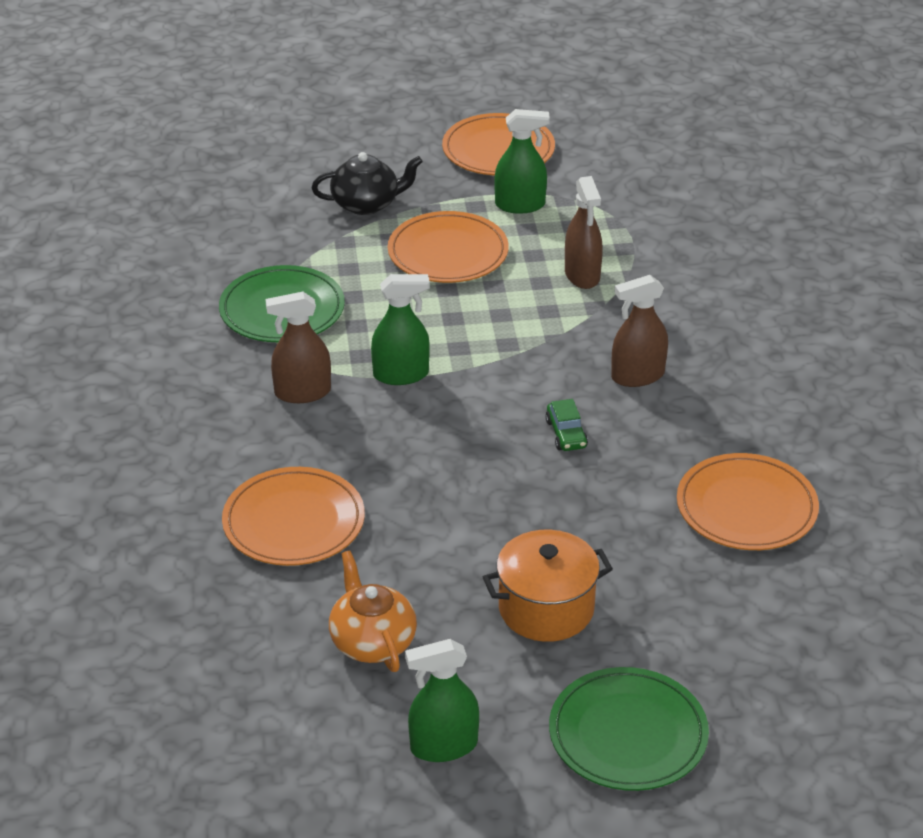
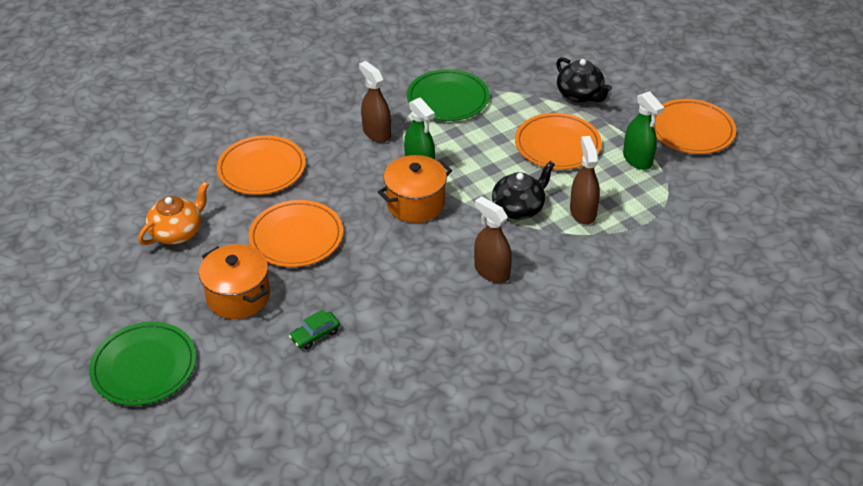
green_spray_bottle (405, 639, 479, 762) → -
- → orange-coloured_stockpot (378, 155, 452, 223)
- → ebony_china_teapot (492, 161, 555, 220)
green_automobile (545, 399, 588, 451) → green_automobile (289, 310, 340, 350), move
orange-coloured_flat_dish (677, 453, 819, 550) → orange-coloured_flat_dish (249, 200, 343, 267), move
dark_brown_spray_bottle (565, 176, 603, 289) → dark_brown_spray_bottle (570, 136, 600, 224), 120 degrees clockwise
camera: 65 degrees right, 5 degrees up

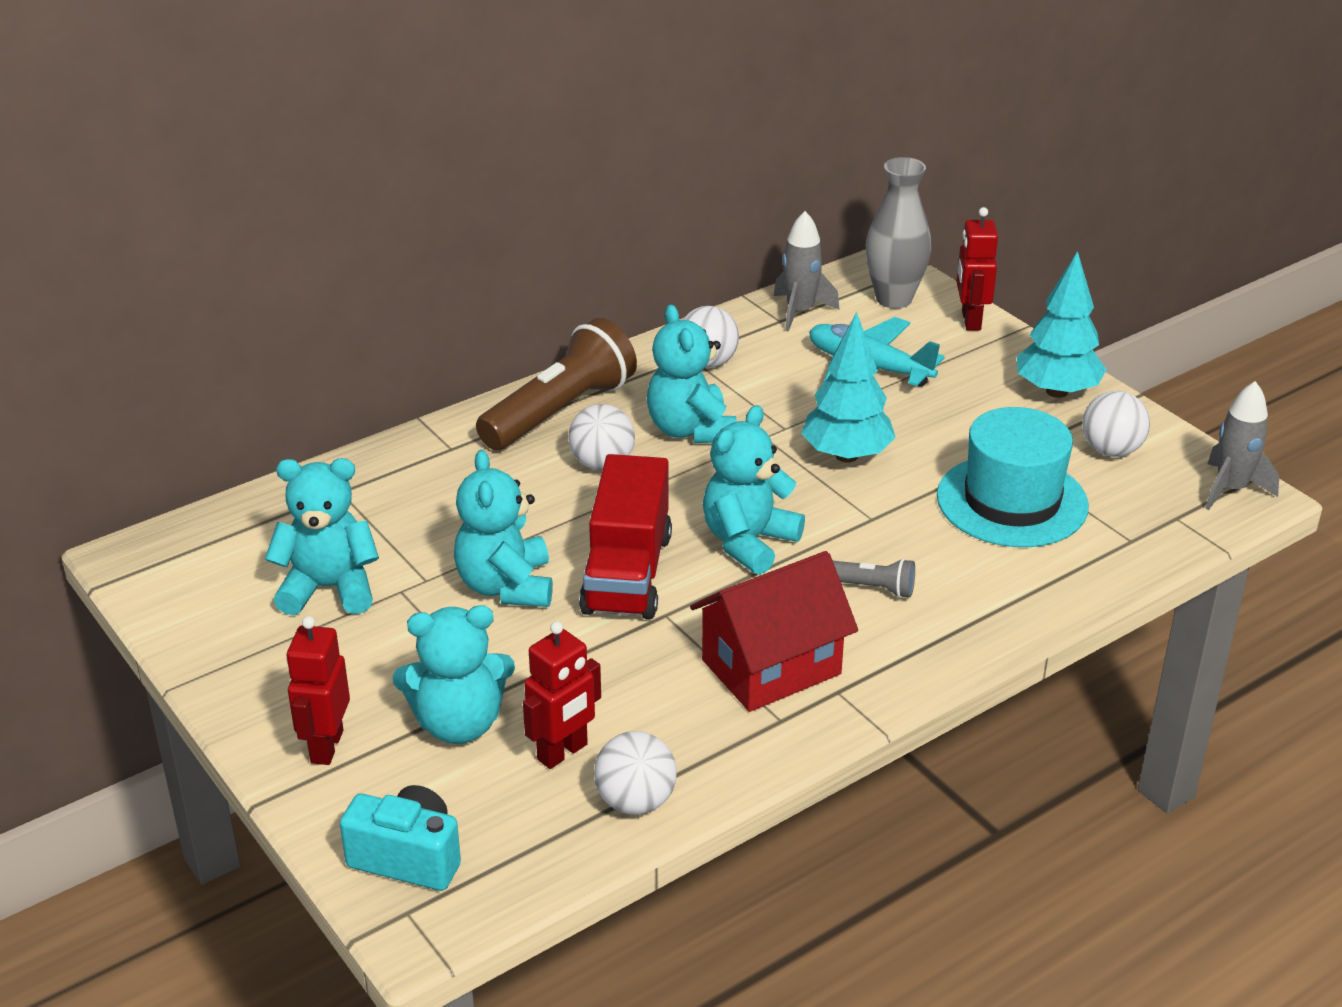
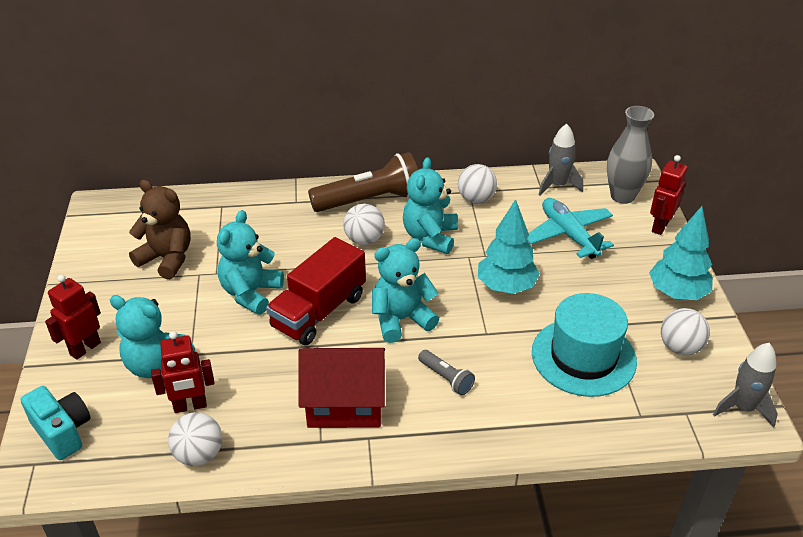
teal_teddy_bear (265, 458, 379, 615) → dark_brown_teddy_bear (129, 180, 191, 279)
camera: 30 degrees right, 5 degrees up

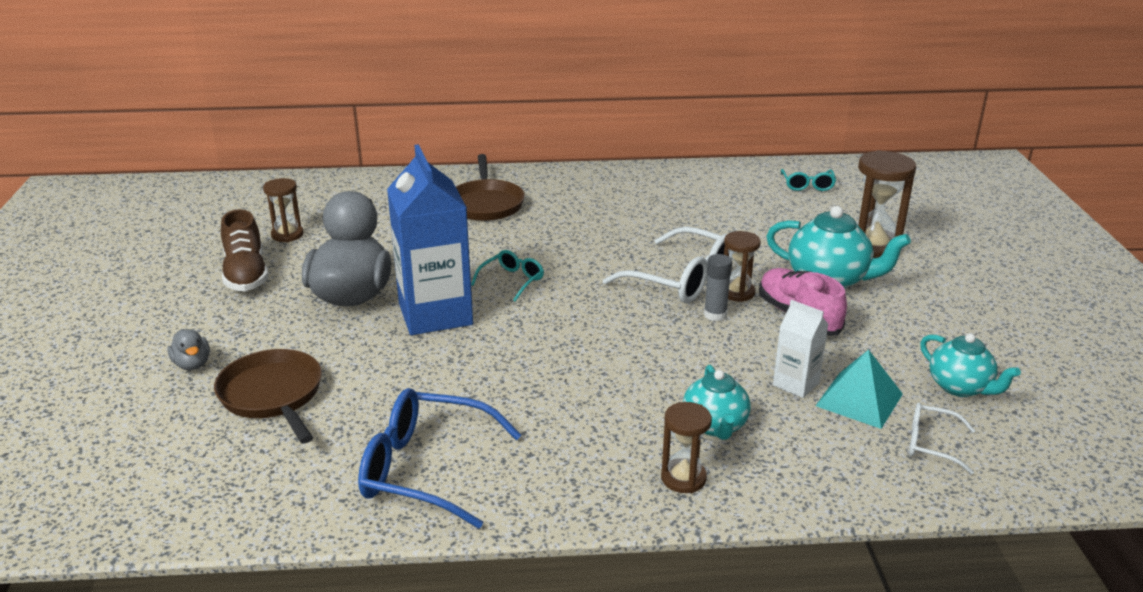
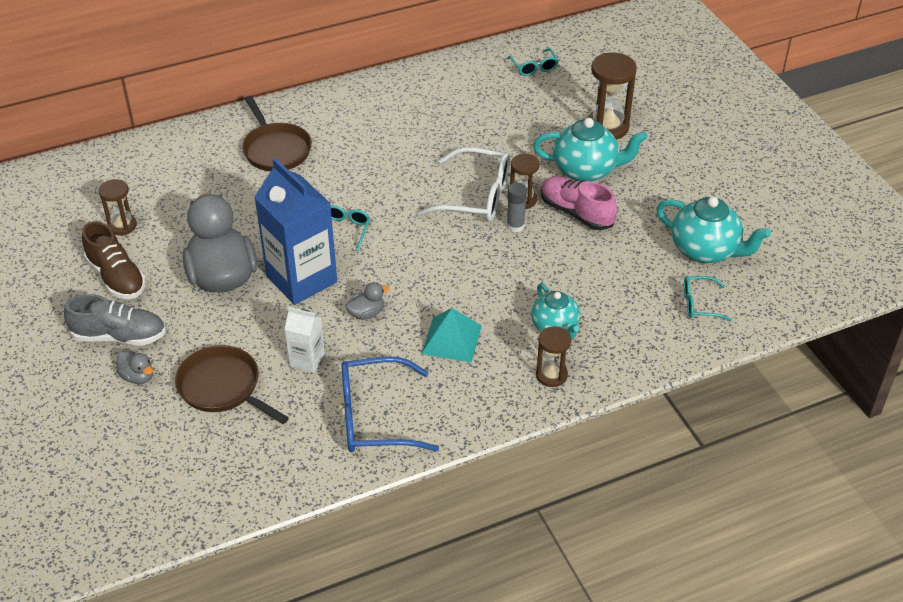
- → grey_lace-up_shoe (64, 294, 166, 346)
- → grey_rubber_duck (345, 282, 389, 320)
snow-white_carton (773, 300, 829, 398) → snow-white_carton (285, 307, 325, 373), move
teal_pyramid (816, 350, 903, 429) → teal_pyramid (421, 308, 482, 362), move
snow-white_eyeglasses (909, 403, 975, 474) → teal_eyeglasses (684, 276, 732, 322)
teal_china_teapot (920, 333, 1021, 397) → teal_china_teapot (656, 197, 771, 263), x1.52
camera: 20 degrees left, 15 degrees up

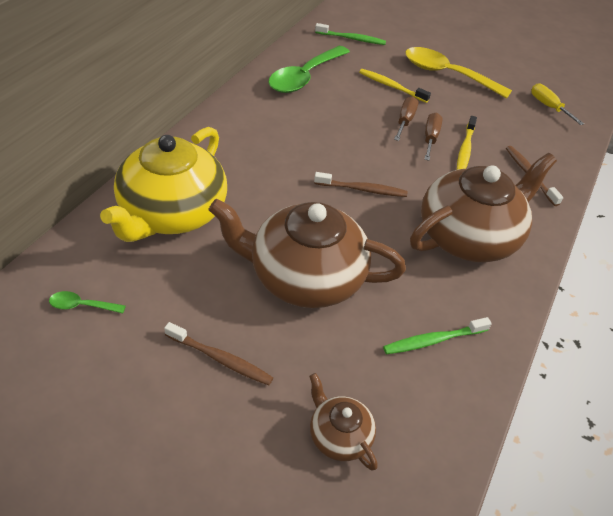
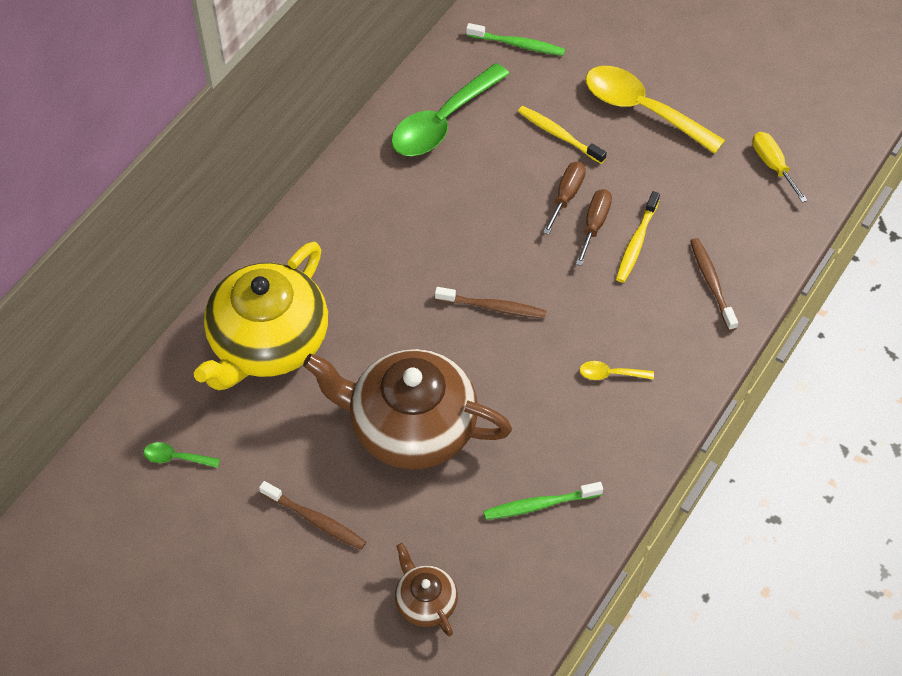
dark_brown_china_teapot (410, 153, 557, 262) → golden_tablespoon (580, 361, 654, 380)
camera: 10 degrees right, 10 degrees up

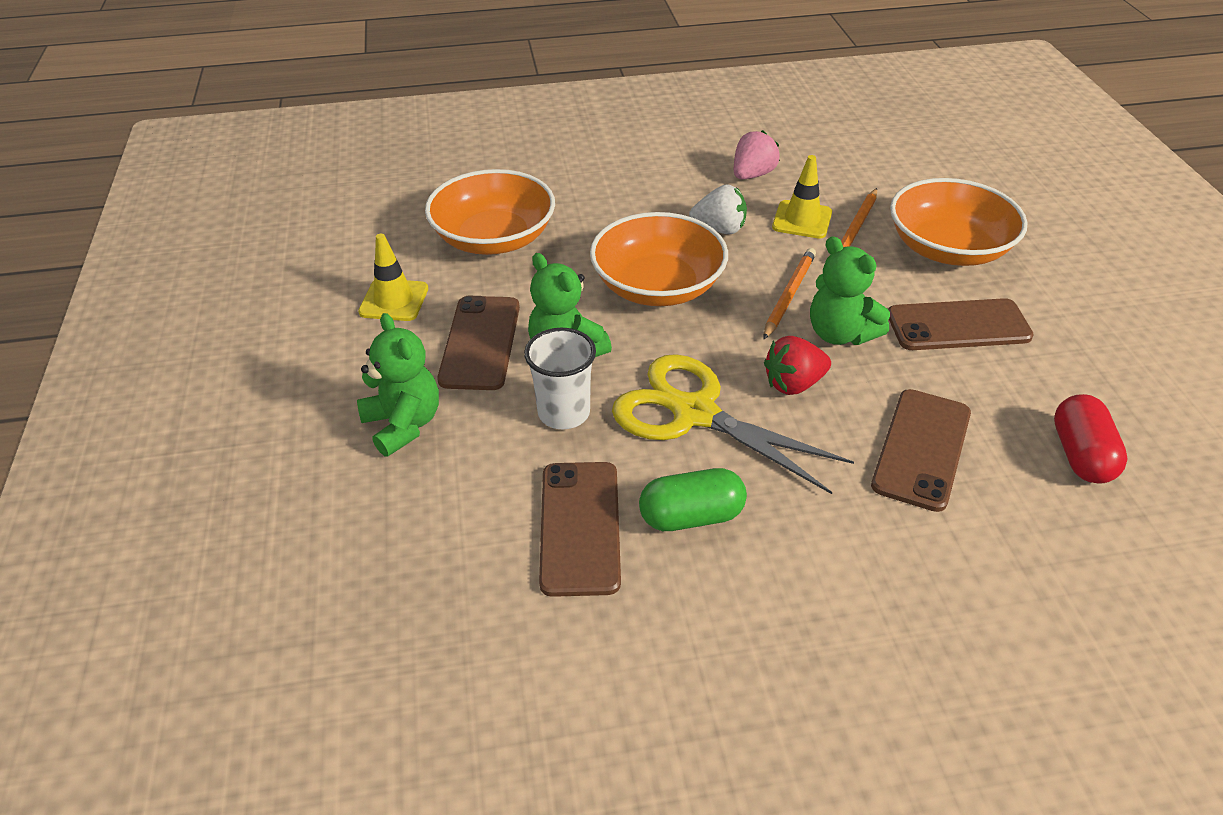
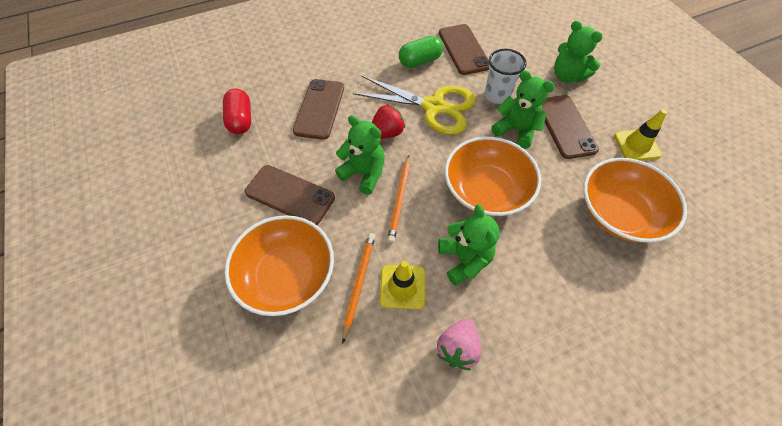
snow-white_strawberry (689, 184, 747, 234) → green_teddy_bear (438, 204, 500, 285)
dark_brown_phone (888, 298, 1034, 350) → dark_brown_phone (245, 165, 335, 225), 45 degrees clockwise
camera: 165 degrees right, 15 degrees up

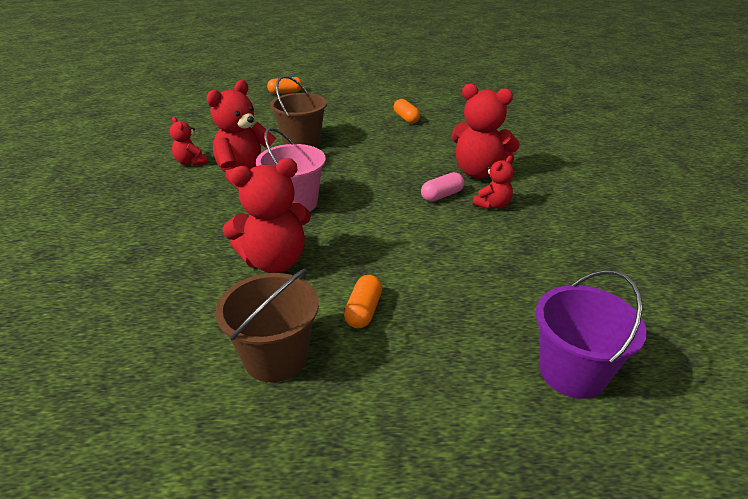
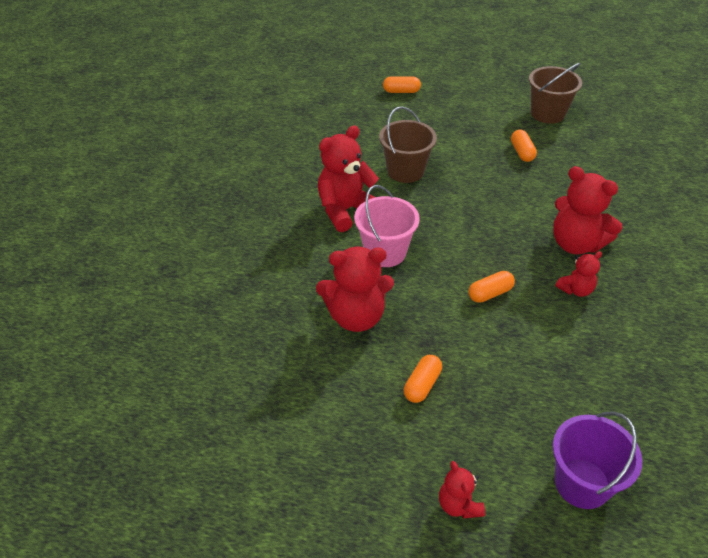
rosy_pill_shape (421, 172, 465, 202) → -
- → orange-coloured_pill_shape (468, 271, 515, 303)
crimson_teddy_bear (170, 117, 208, 166) → crimson_teddy_bear (439, 461, 485, 519), move
dark_brown_bucket (215, 268, 319, 382) → dark_brown_bucket (529, 63, 582, 124), move
camera: 15 degrees right, 10 degrees up

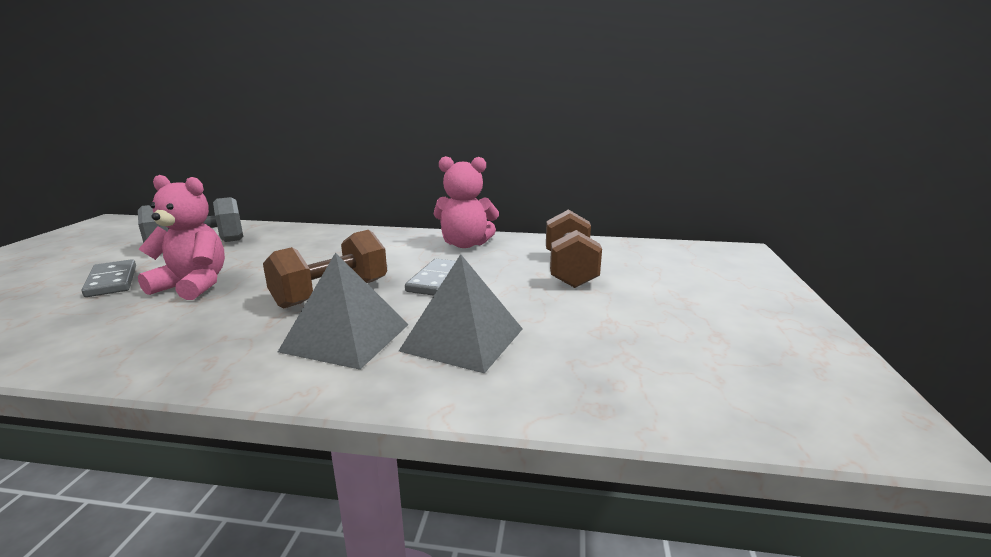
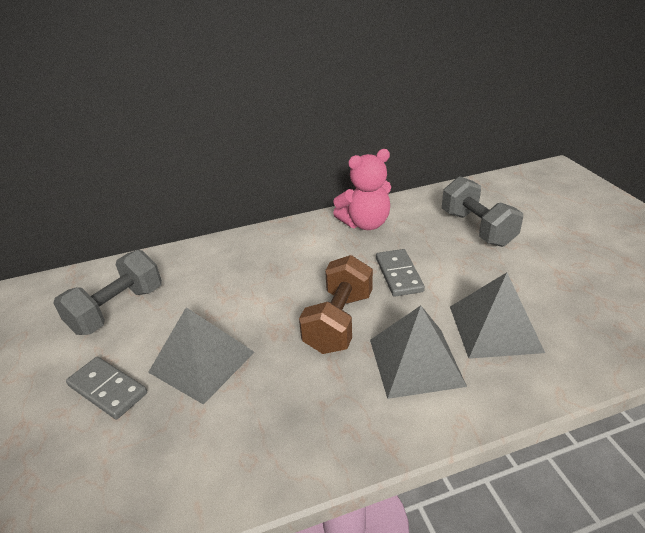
rosy_teddy_bear (138, 175, 225, 300) → grey_pyramid (148, 307, 254, 405)
dark_brown_free_weight (546, 209, 602, 288) → grey_free_weight (442, 176, 523, 247)
camera: 25 degrees left, 15 degrees up

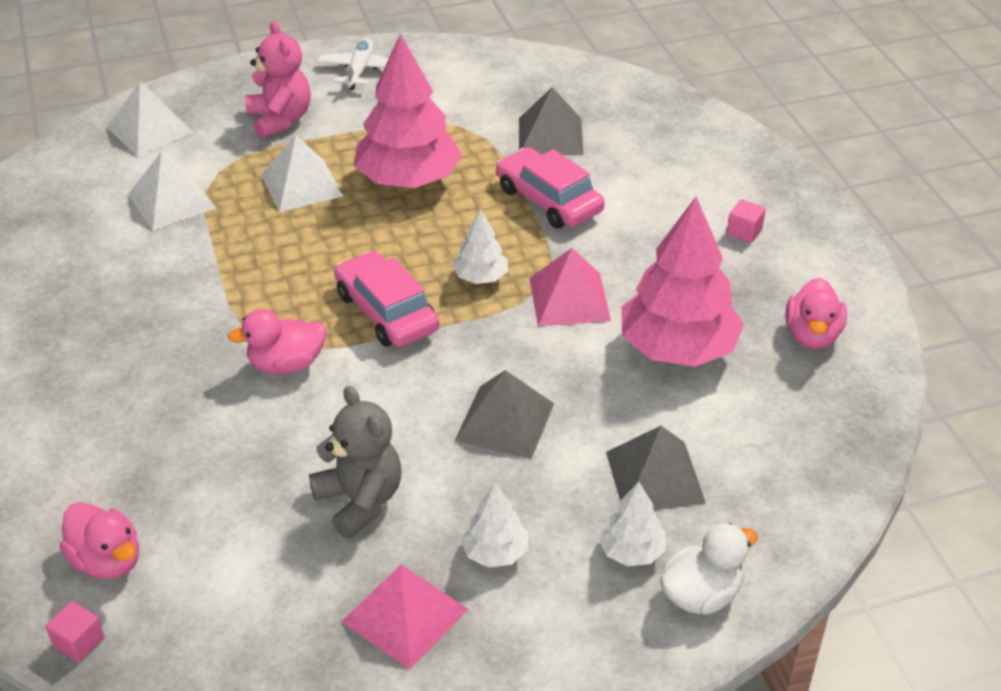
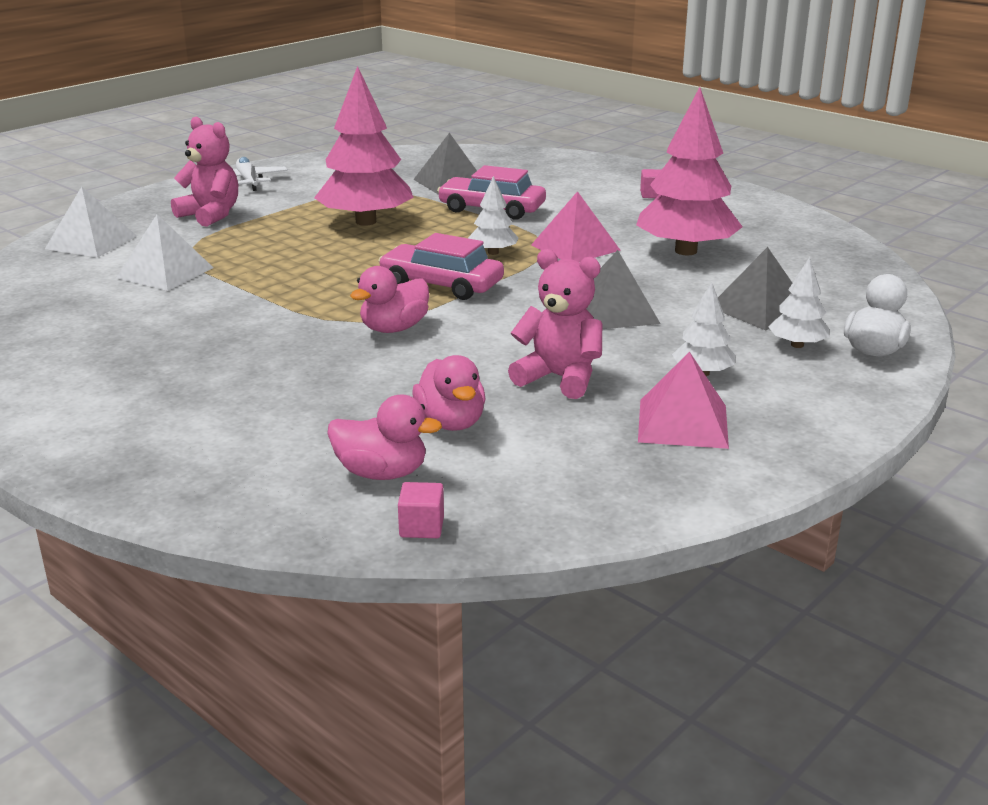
snow-white_pyramid (261, 136, 343, 212) → -
rosy_rubber_duck (786, 278, 847, 349) → rosy_rubber_duck (412, 355, 486, 431), move
grey_teddy_bear (309, 386, 402, 539) → rosy_teddy_bear (508, 249, 602, 399)
camera: 30 degrees left, 15 degrees down

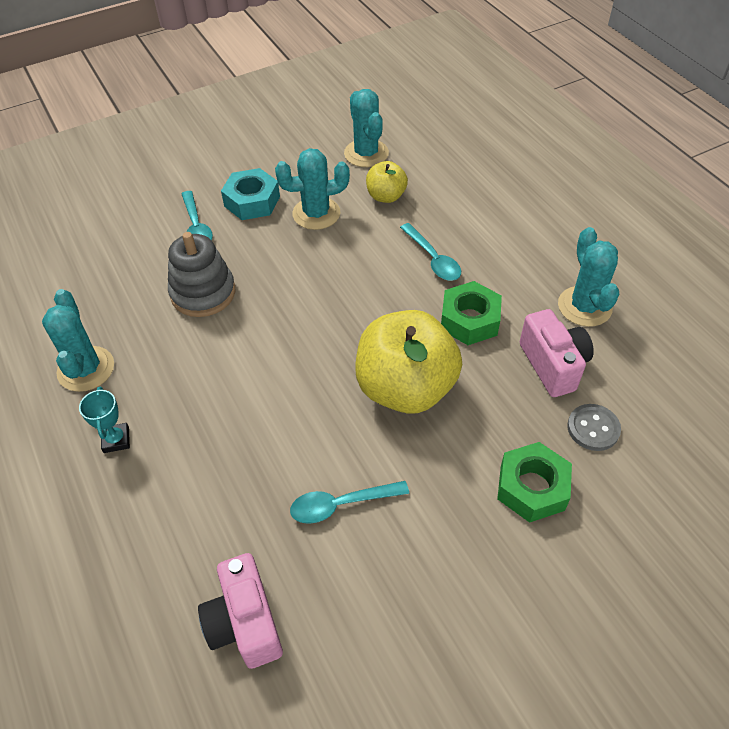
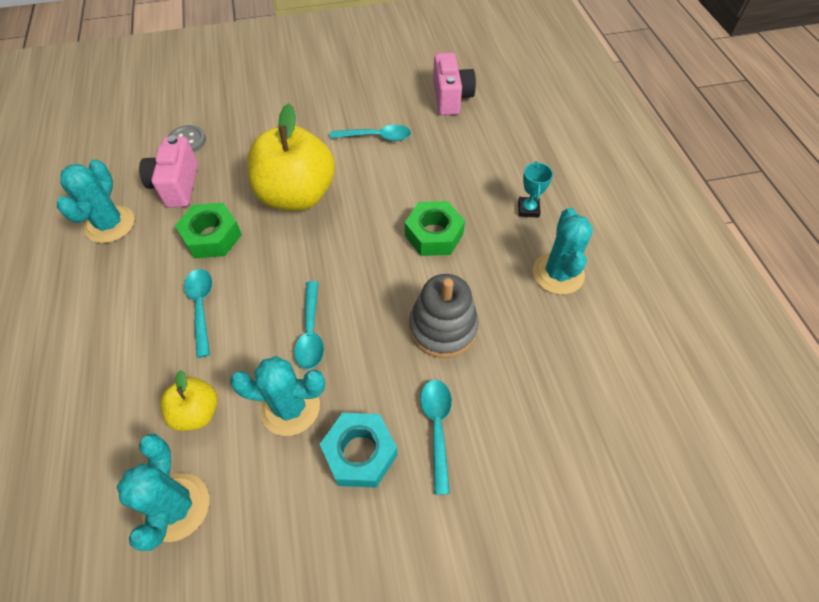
- → teal_tablespoon (294, 281, 324, 369)
green_nut (497, 442, 572, 523) → green_nut (405, 201, 465, 256), move
camera: 165 degrees left, 5 degrees up

